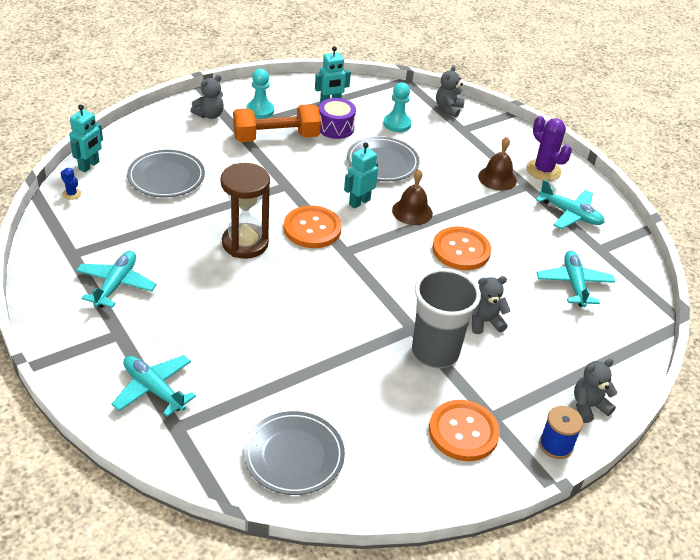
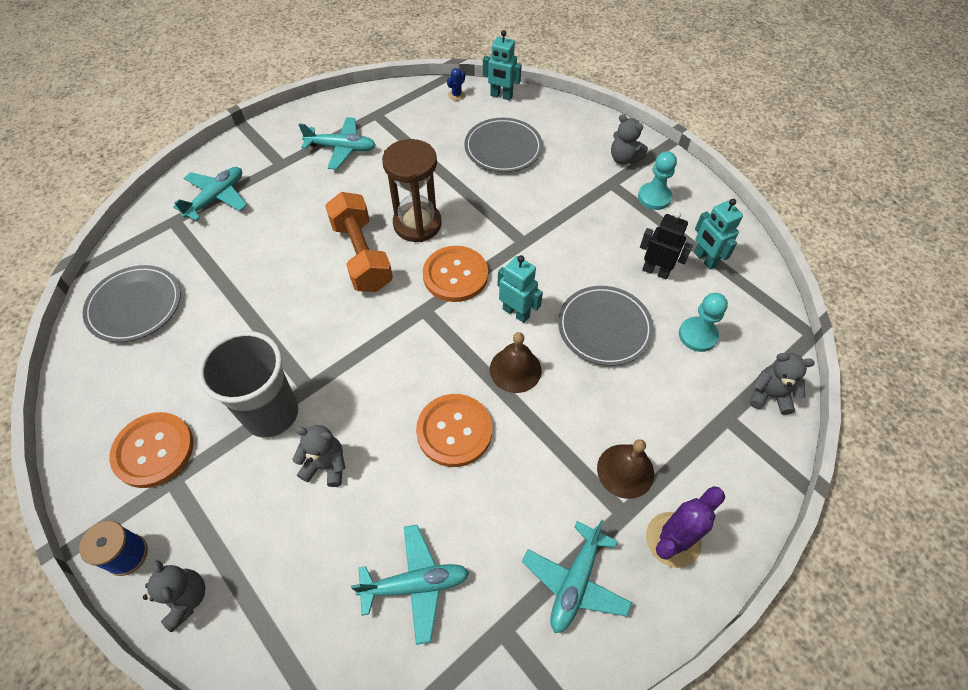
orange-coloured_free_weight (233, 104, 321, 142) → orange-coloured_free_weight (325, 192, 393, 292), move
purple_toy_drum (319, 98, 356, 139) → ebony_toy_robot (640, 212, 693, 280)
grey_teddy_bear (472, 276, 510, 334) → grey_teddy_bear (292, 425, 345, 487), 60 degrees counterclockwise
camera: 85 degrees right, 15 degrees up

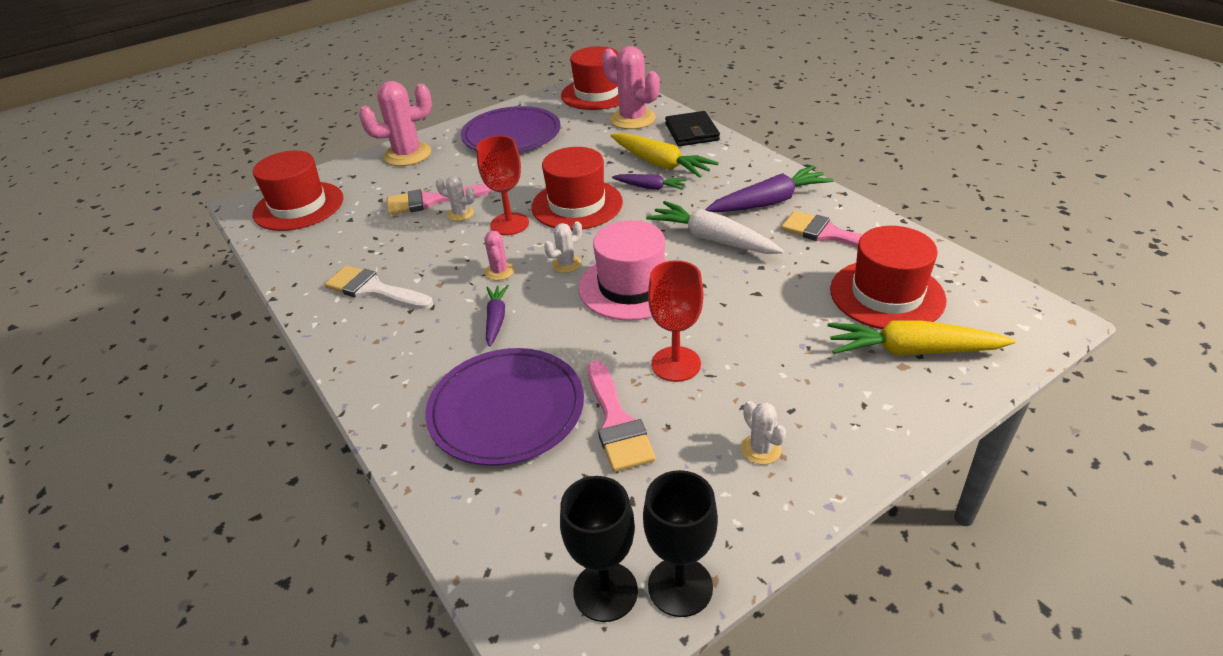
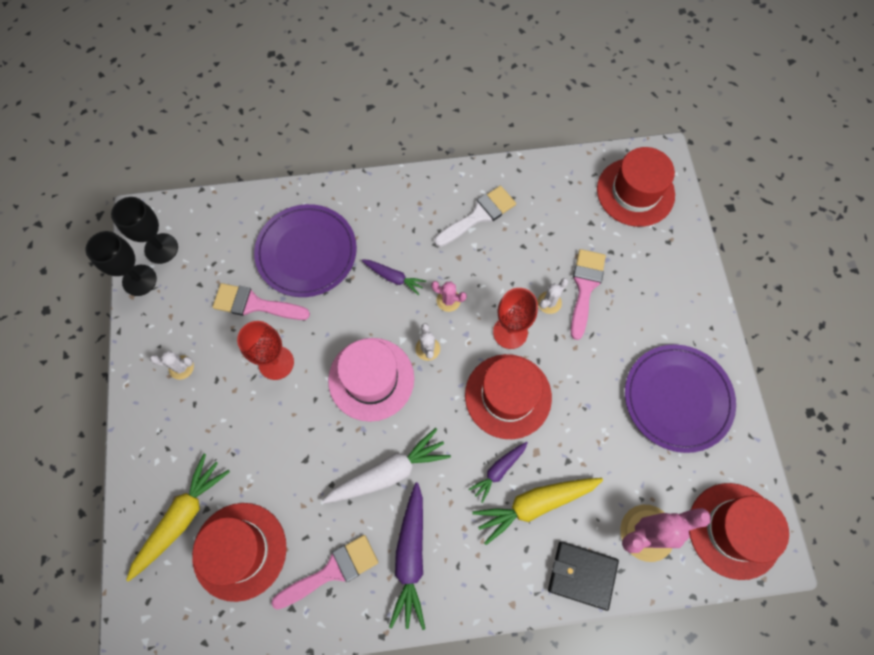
rosy_cactus (359, 81, 432, 166) → -
camera: 115 degrees right, 30 degrees up

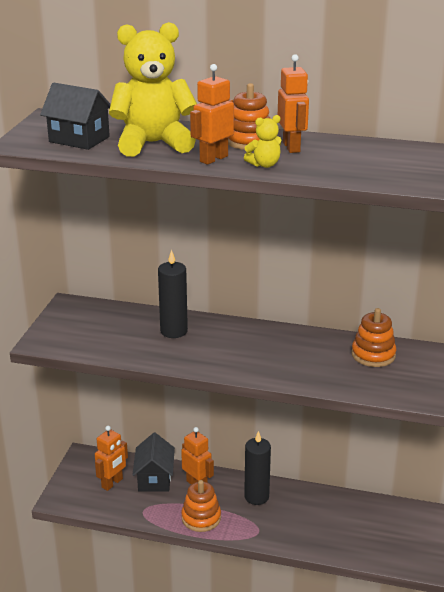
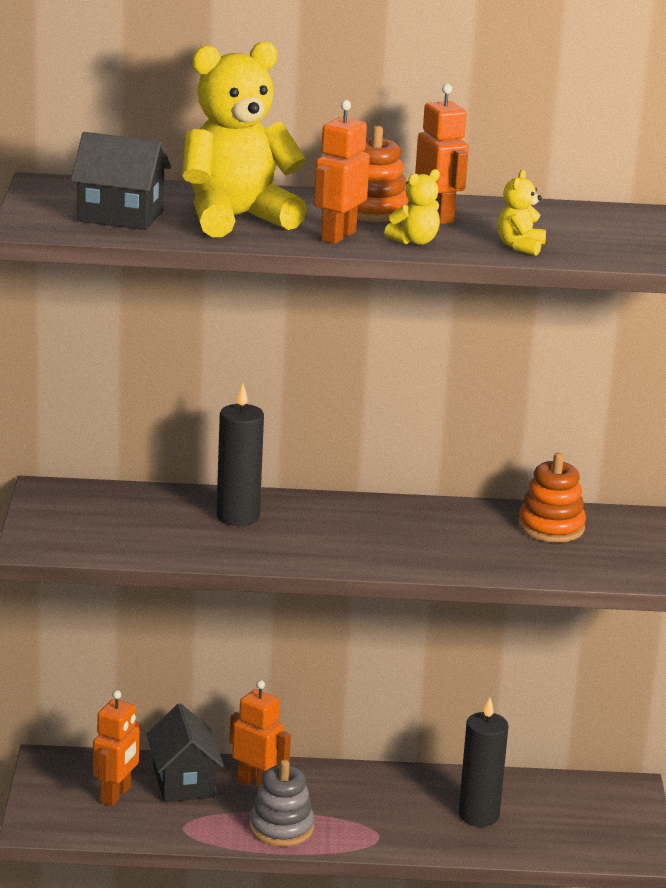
- → golden_teddy_bear (497, 170, 546, 256)
ebony_candle (244, 431, 271, 505) → ebony_candle (459, 698, 508, 827), move
orange-coloured_ring_stacker (181, 480, 221, 532) → grey_ring_stacker (249, 760, 315, 846)
camera: 15 degrees left, 5 degrees down

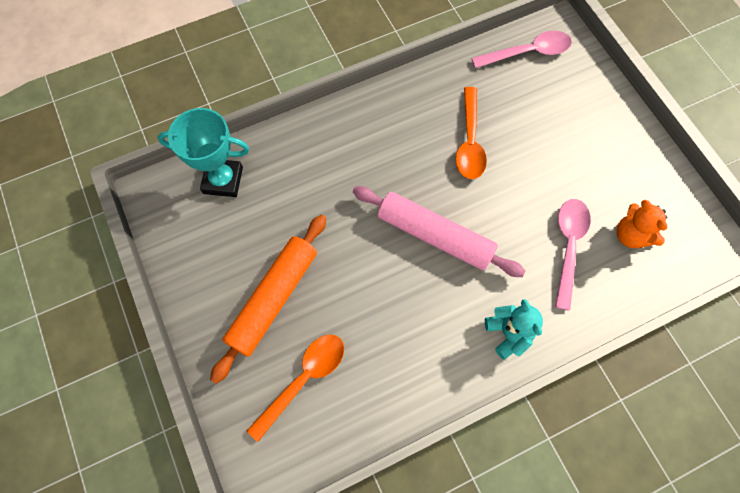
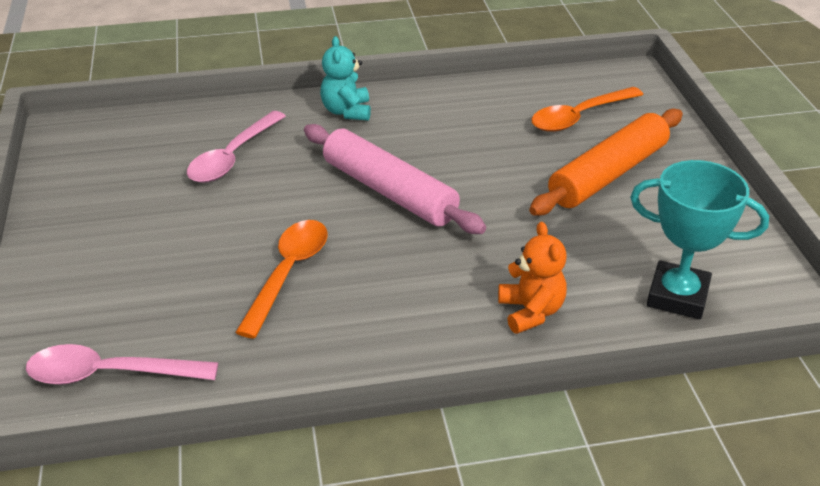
orange-coloured_teddy_bear (617, 200, 667, 248) → orange-coloured_teddy_bear (498, 222, 567, 334), move
camera: 165 degrees left, 30 degrees down

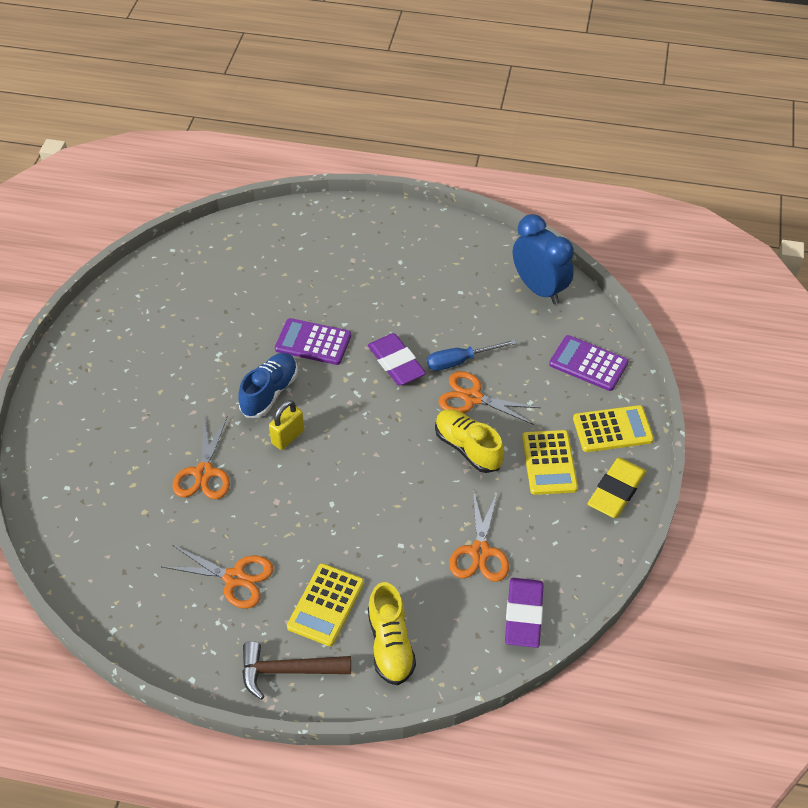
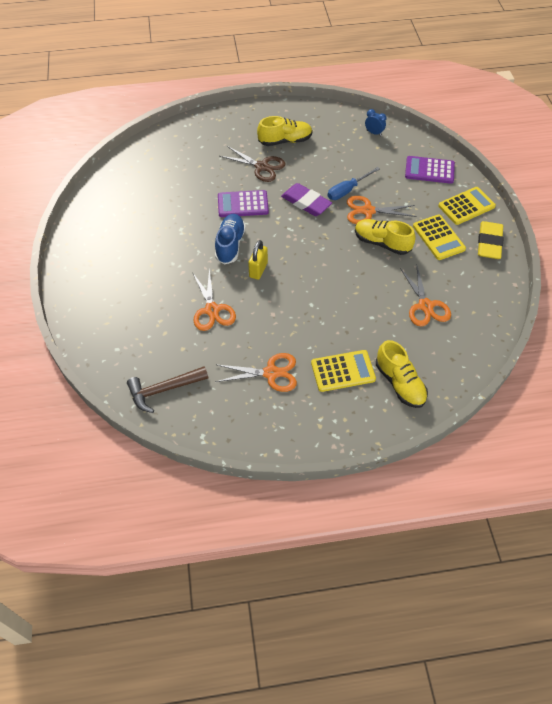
purple_pencil_eraser (505, 578, 544, 648) → -
- → dark_brown_pair_of_scissors (220, 146, 285, 182)
- → golden_lace-up_shoe (257, 116, 313, 146)
dark_brown_carpenter's_hammer (242, 641, 351, 700) → dark_brown_carpenter's_hammer (127, 366, 209, 413), move
golden_adding_machine (287, 563, 364, 646) → golden_adding_machine (311, 350, 376, 392), 105 degrees counterclockwise
blue_alarm_clock (513, 214, 574, 304) → blue_alarm_clock (365, 109, 386, 136), x0.44
camera: 20 degrees left, 5 degrees up

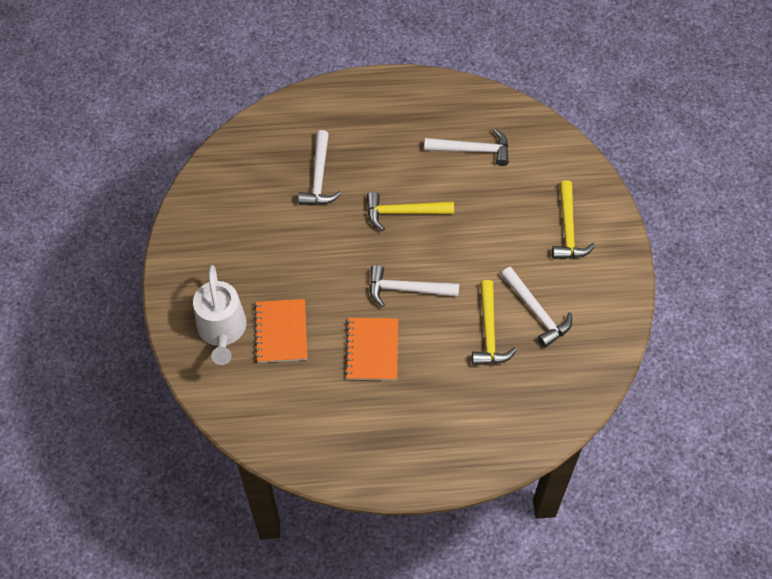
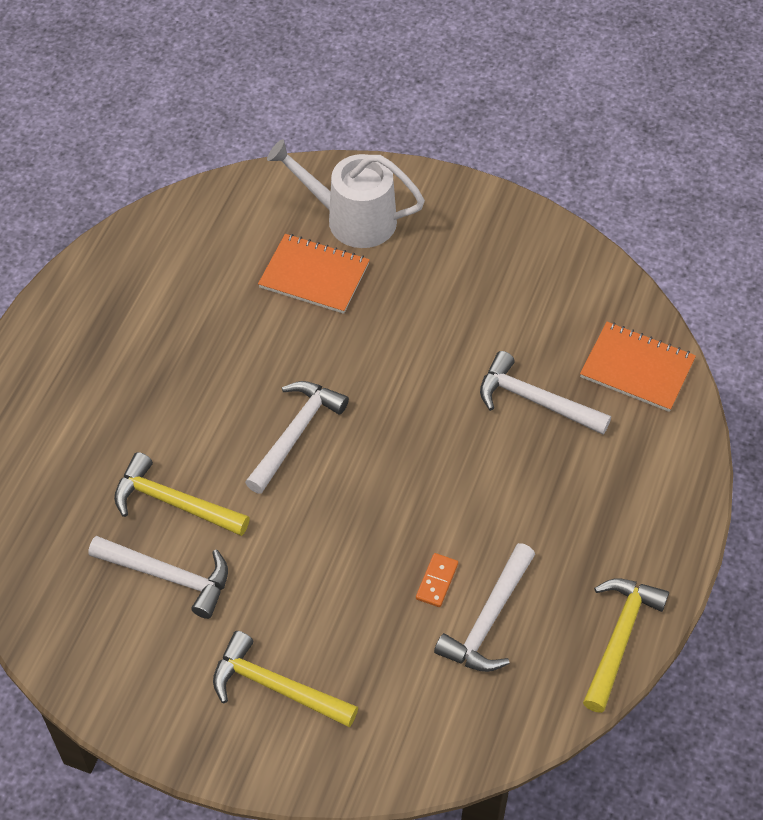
- → orange-coloured_domino_piece (416, 553, 458, 607)
orange-coloured_notepad (345, 318, 398, 381) → orange-coloured_notepad (580, 322, 696, 412), move
golden_carpenter's_hammer (367, 192, 454, 231) → golden_carpenter's_hammer (583, 579, 669, 713), move
snow-white_carpenter's_hammer (501, 267, 572, 348) → snow-white_carpenter's_hammer (88, 536, 228, 619), 150 degrees counterclockwise
camera: 115 degrees right, 5 degrees down

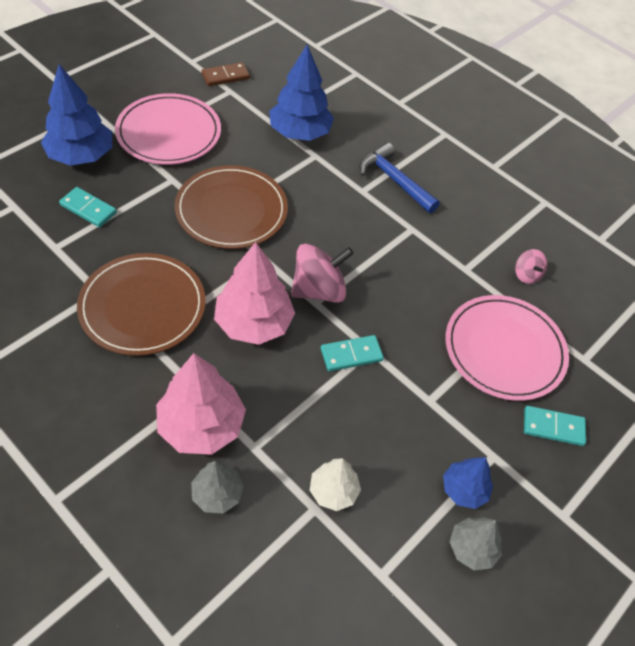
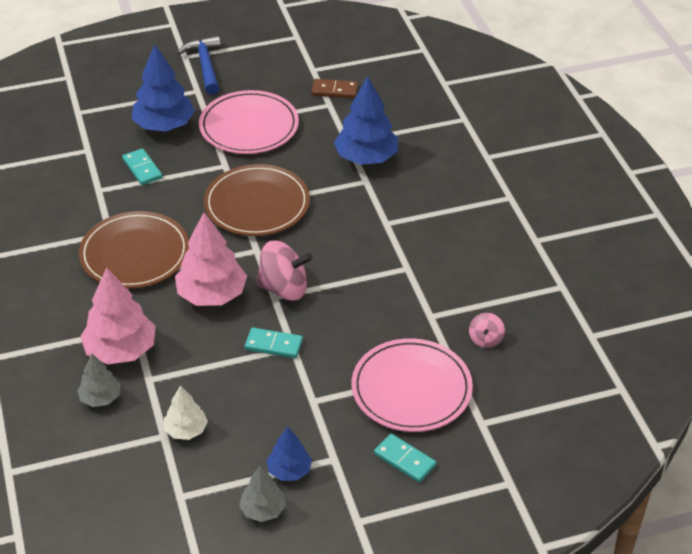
blue_carpenter's_hammer (359, 143, 440, 213) → blue_carpenter's_hammer (177, 36, 221, 95), move
camera: 35 degrees right, 10 degrees down

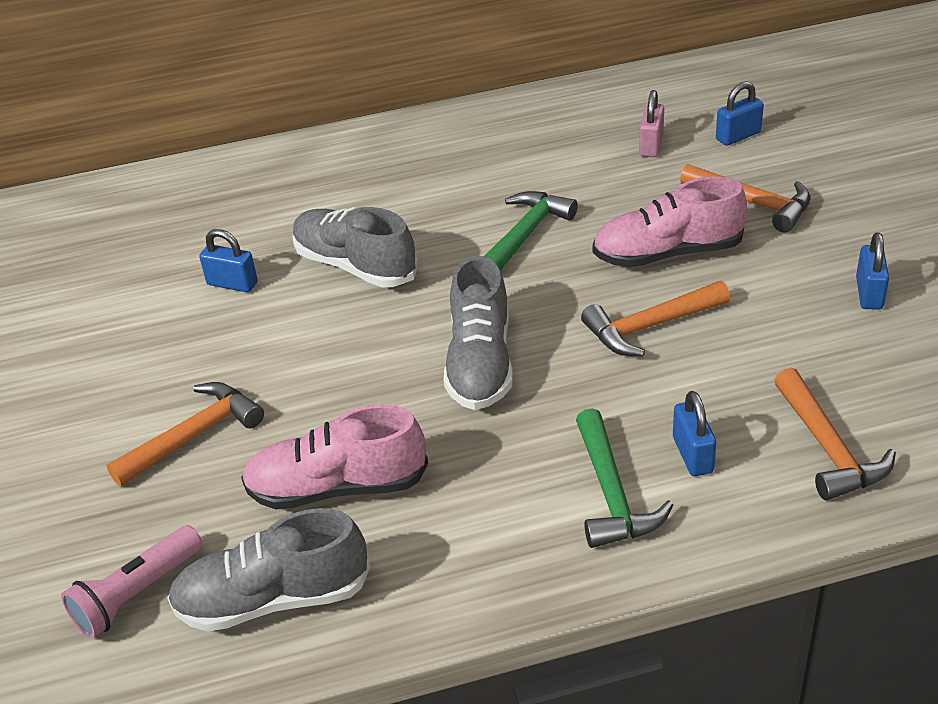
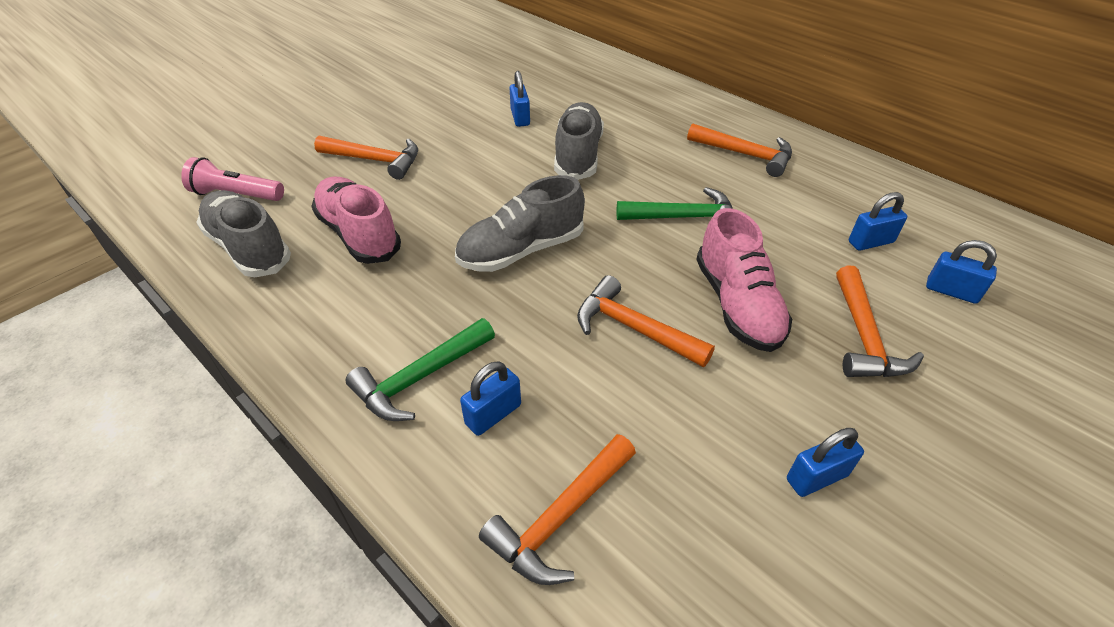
- → orange-coloured_carpenter's_hammer (687, 124, 792, 177)
rosy_padlock (639, 90, 664, 157) → blue_padlock (849, 192, 907, 251)
rosy_lace-up_shoe (592, 177, 747, 267) → rosy_lace-up_shoe (696, 208, 792, 352), 150 degrees counterclockwise
camera: 55 degrees right, 5 degrees up

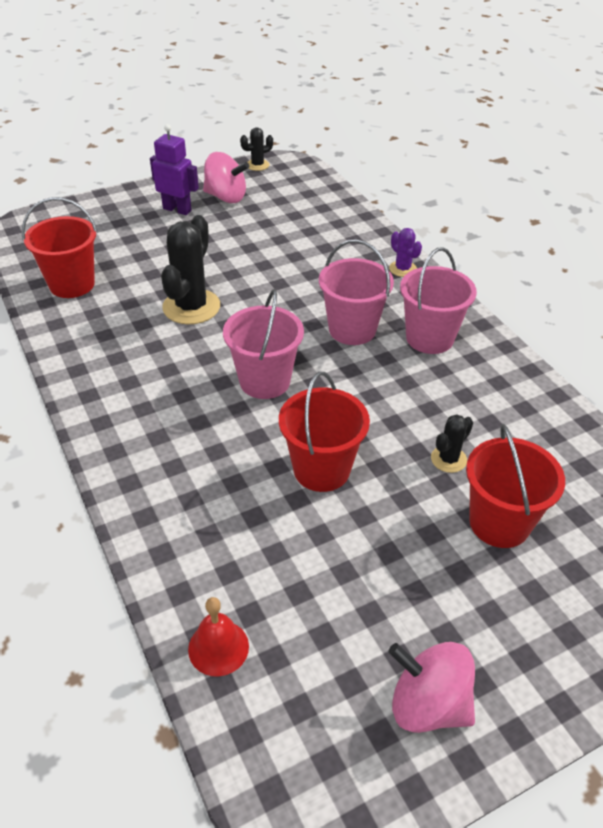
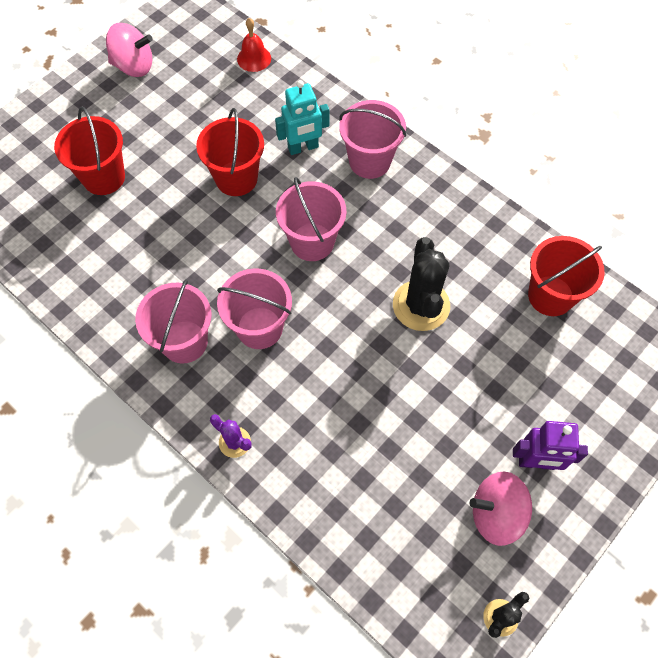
ebony_cactus (431, 414, 473, 473) → -
- → teal_toy_robot (275, 80, 329, 155)
- → rosy_bucket (339, 100, 406, 179)
camera: 160 degrees right, 20 degrees up

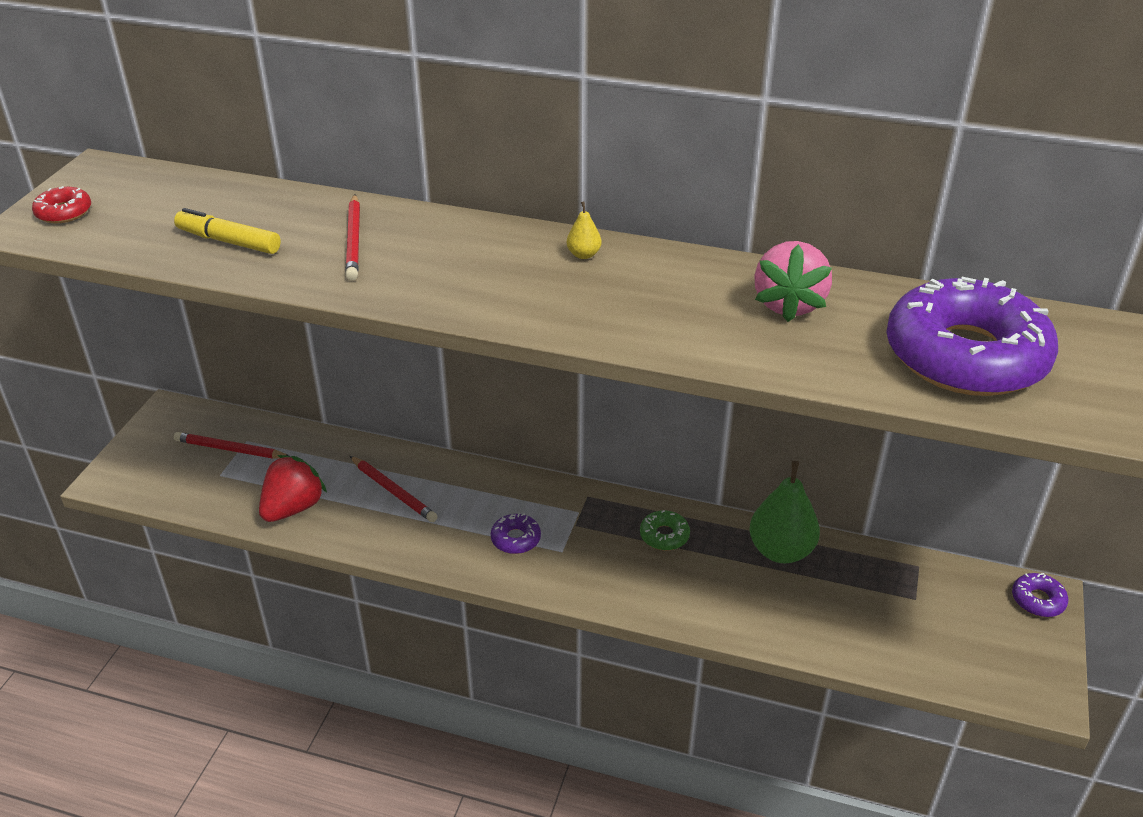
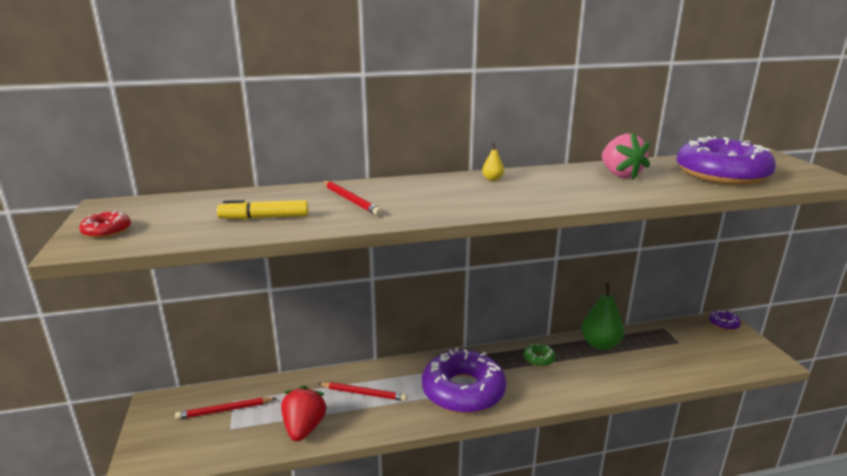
purple_glazed_donut (491, 513, 541, 554) → purple_glazed_donut (422, 347, 506, 414), x2.47
camera: 30 degrees left, 15 degrees down

